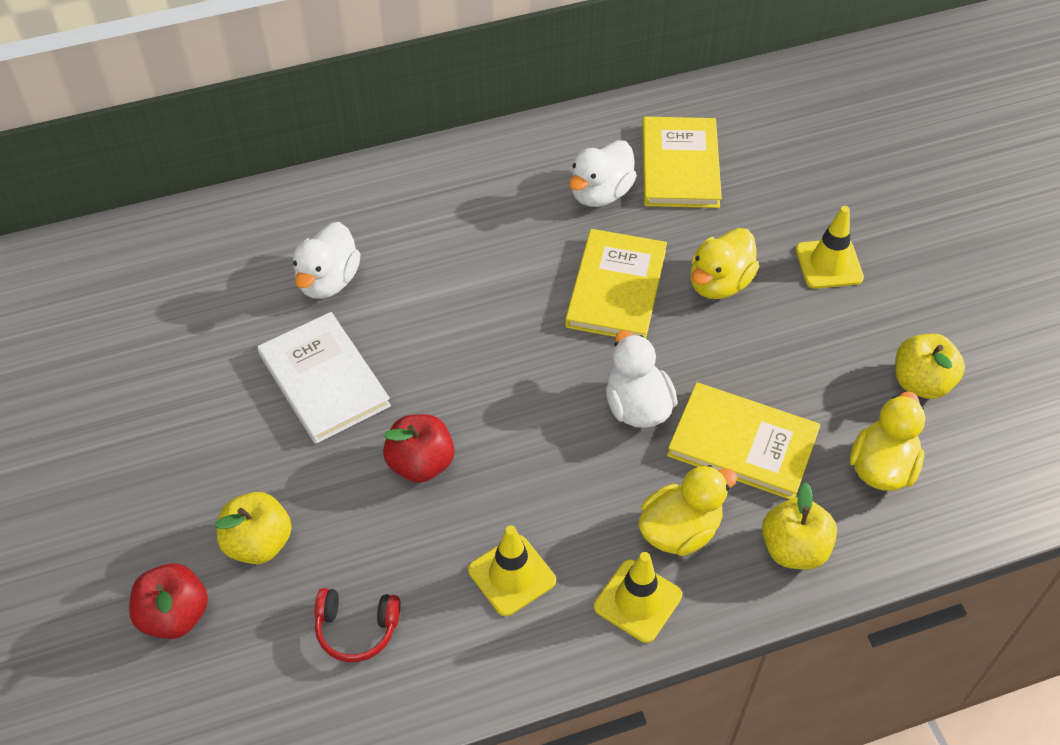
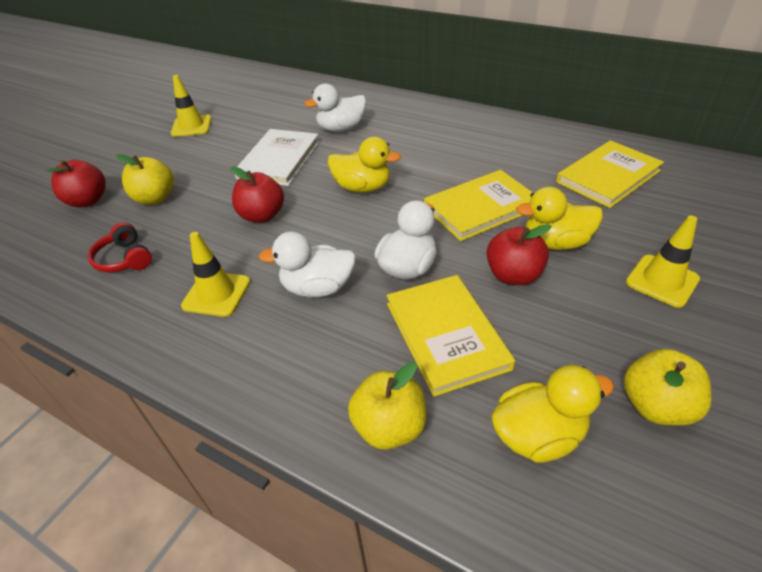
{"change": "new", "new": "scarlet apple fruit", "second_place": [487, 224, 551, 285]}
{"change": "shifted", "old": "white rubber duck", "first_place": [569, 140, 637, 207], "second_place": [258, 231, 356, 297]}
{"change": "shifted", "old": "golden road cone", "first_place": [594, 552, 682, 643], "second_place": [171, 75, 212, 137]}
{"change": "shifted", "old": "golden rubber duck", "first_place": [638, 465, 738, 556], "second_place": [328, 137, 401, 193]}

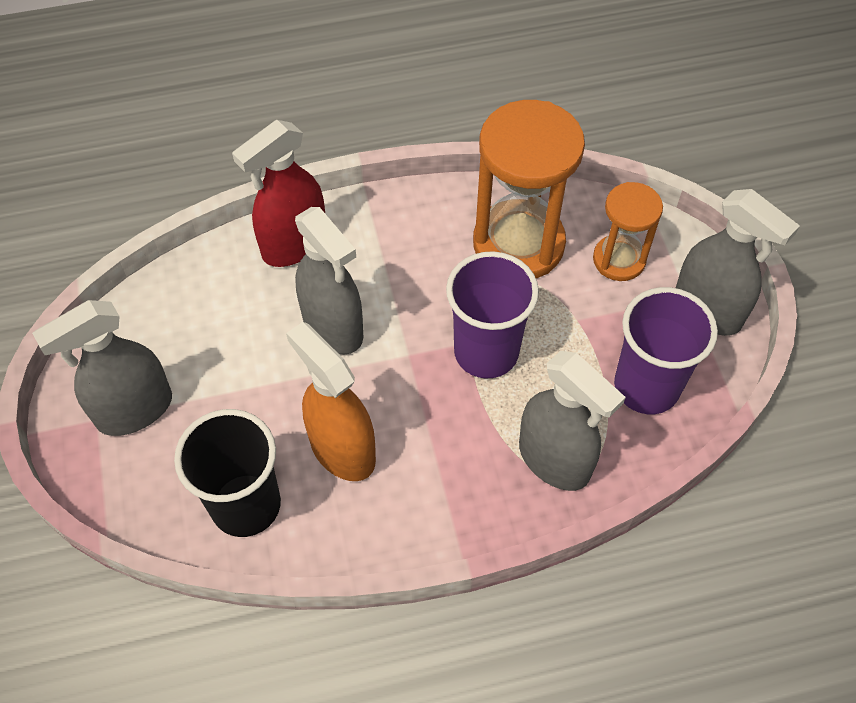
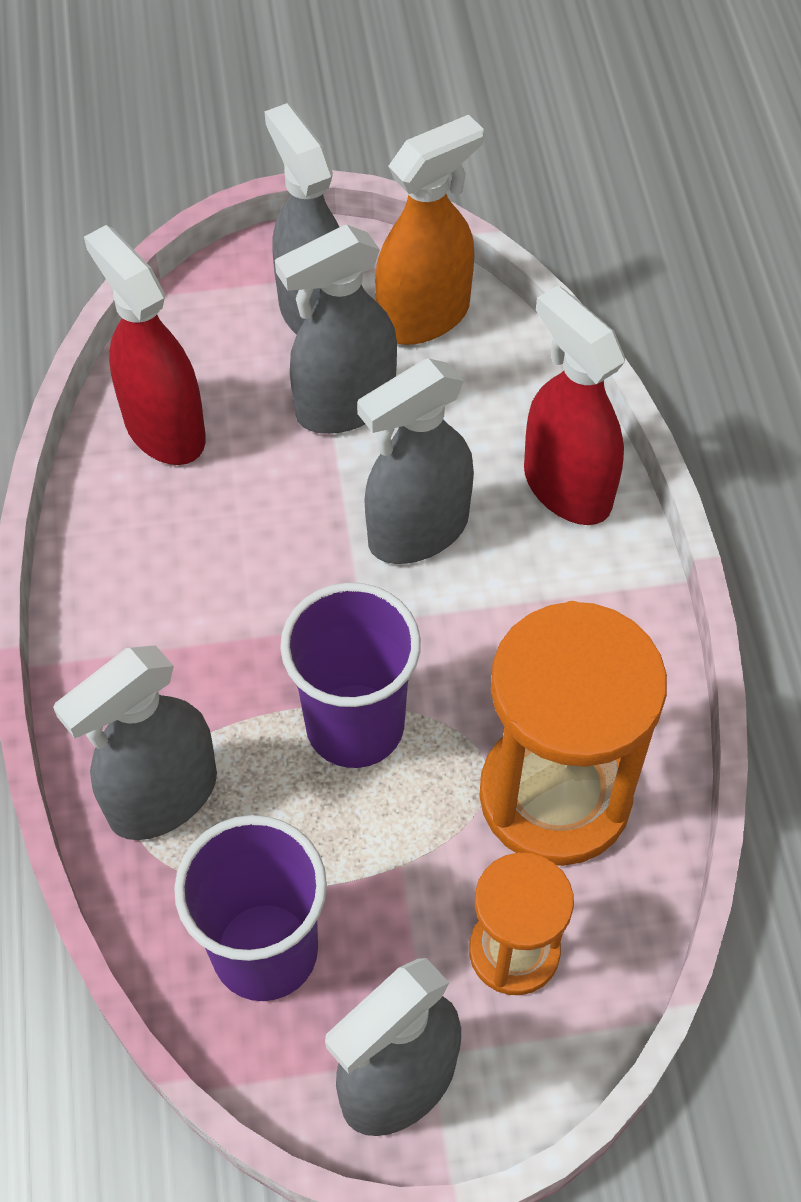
{"change": "new", "new": "gray spray bottle", "second_place": [275, 225, 397, 434]}
{"change": "shifted", "old": "orange-coloured spray bottle", "first_place": [286, 322, 376, 481], "second_place": [375, 115, 484, 345]}
{"change": "swapped", "old": "jet-black tumbler", "new": "scarlet spray bottle", "first_place": [174, 409, 281, 537], "second_place": [84, 225, 206, 465]}

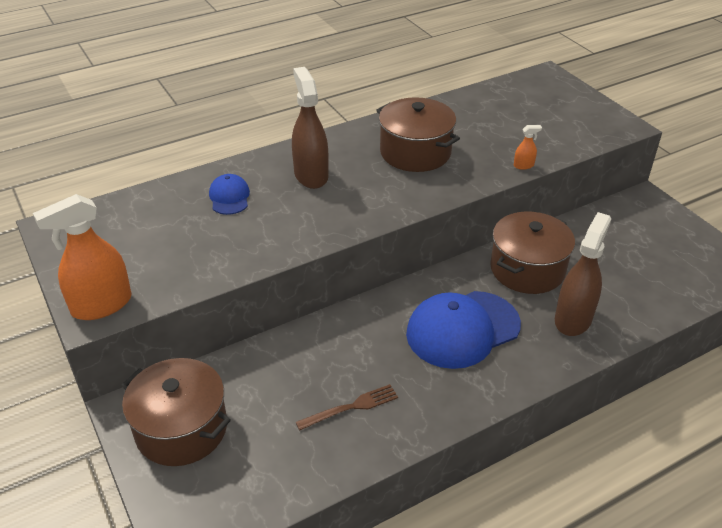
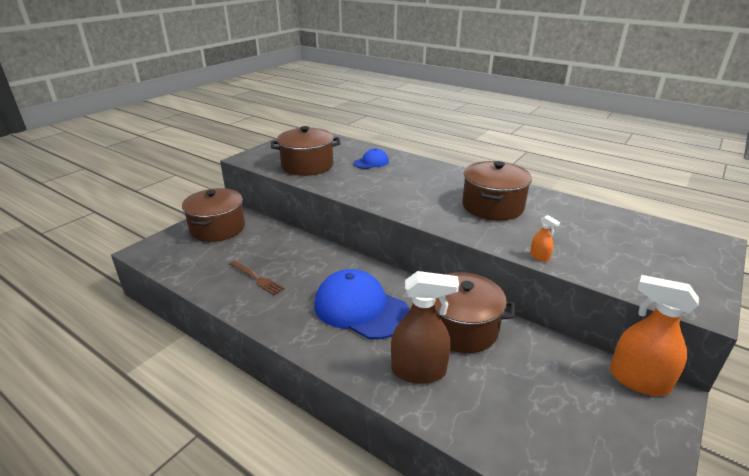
{"change": "gone", "old": "brown spray bottle", "first_place": [292, 67, 329, 189]}
{"change": "new", "new": "brown stockpot", "second_place": [271, 126, 341, 176]}
{"change": "shifted", "old": "orange-coloured spray bottle", "first_place": [33, 194, 132, 320], "second_place": [610, 275, 699, 396]}

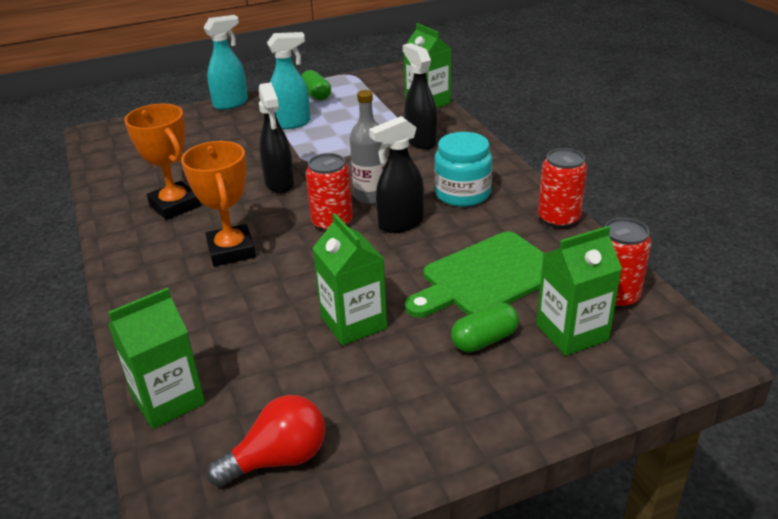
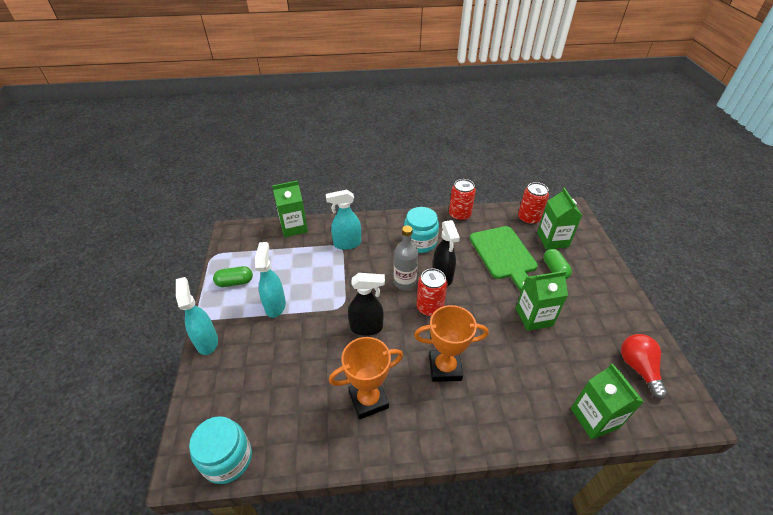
{"change": "new", "new": "teal jam jar", "second_place": [189, 416, 252, 484]}
{"change": "repainted", "old": "jet-black spray bottle", "new": "teal spray bottle", "first_place": [403, 43, 437, 150], "second_place": [326, 190, 361, 250]}

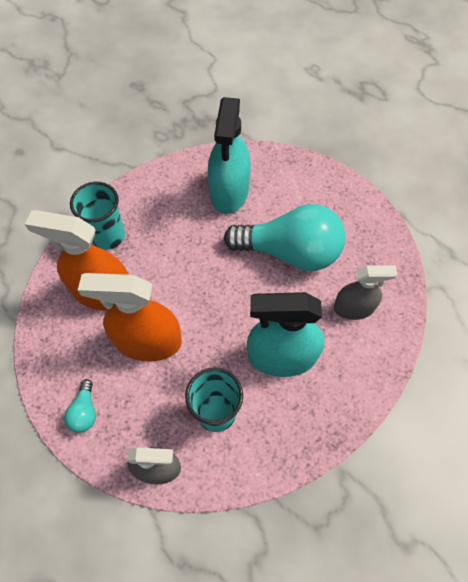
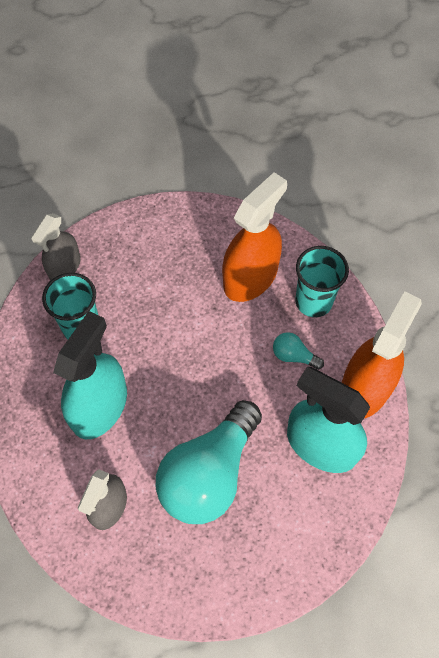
{"change": "shifted", "old": "teal light bulb", "first_place": [64, 379, 96, 433], "second_place": [273, 332, 324, 370]}
{"change": "shifted", "old": "orange-coloured spray bottle", "first_place": [78, 273, 182, 361], "second_place": [341, 291, 422, 418]}

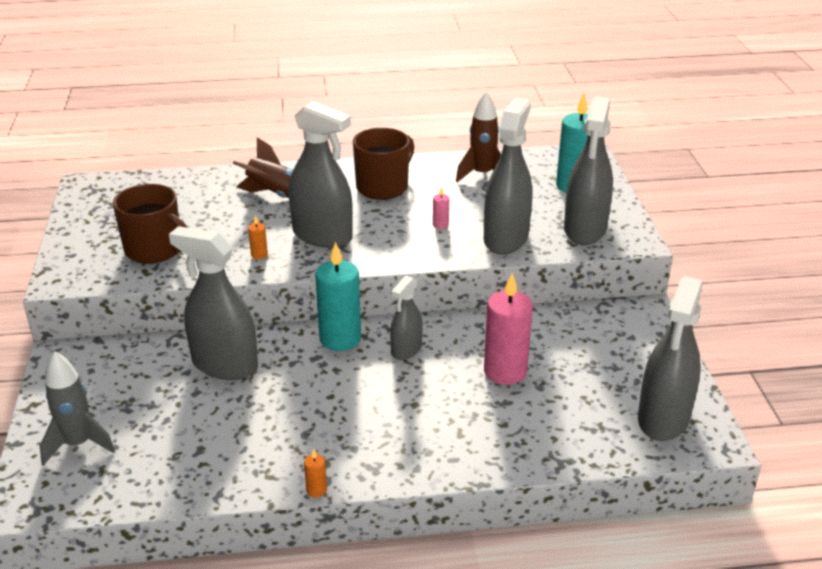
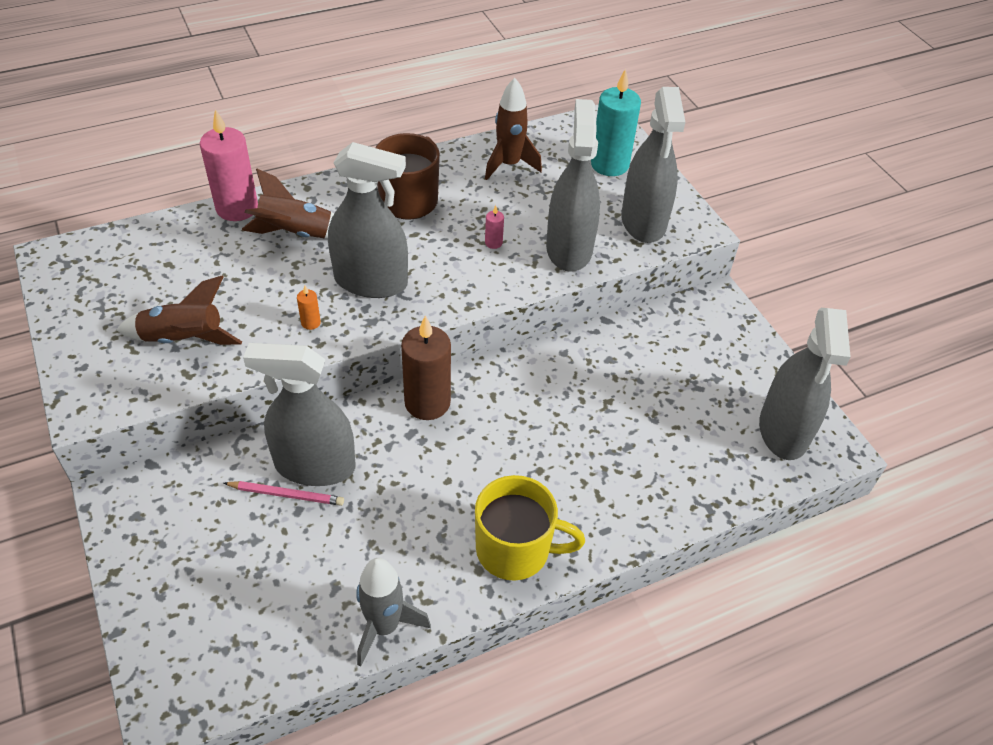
{"change": "gone", "old": "orange-coloured pillar candle", "first_place": [304, 449, 327, 497]}
{"change": "gone", "old": "gray spray bottle", "first_place": [390, 276, 423, 360]}
{"change": "new", "new": "rose-pink pencil", "second_place": [224, 481, 344, 506]}
{"change": "new", "new": "golden coffee mug", "second_place": [475, 475, 585, 581]}
{"change": "shifted", "old": "gray rocket", "first_place": [40, 351, 115, 465], "second_place": [356, 558, 431, 667]}
{"change": "shifted", "old": "rose-pink pillar candle", "first_place": [484, 273, 533, 385], "second_place": [200, 109, 258, 221]}
{"change": "swapped", "old": "brown coffee mug", "new": "brown rocket", "first_place": [113, 184, 188, 264], "second_place": [116, 276, 242, 345]}
{"change": "repainted", "old": "teal pillar candle", "new": "brown pillar candle", "first_place": [315, 242, 361, 351], "second_place": [401, 315, 451, 420]}

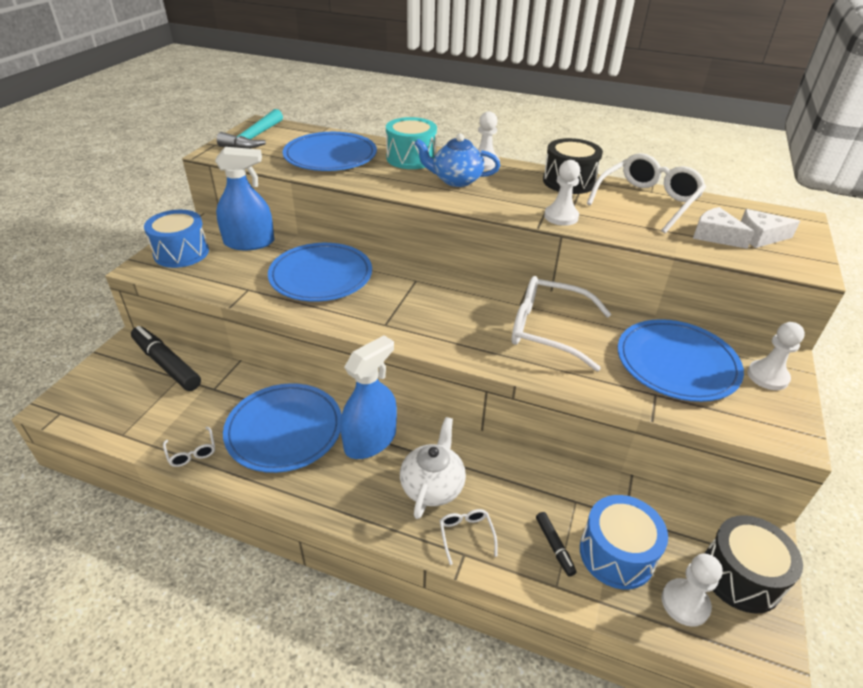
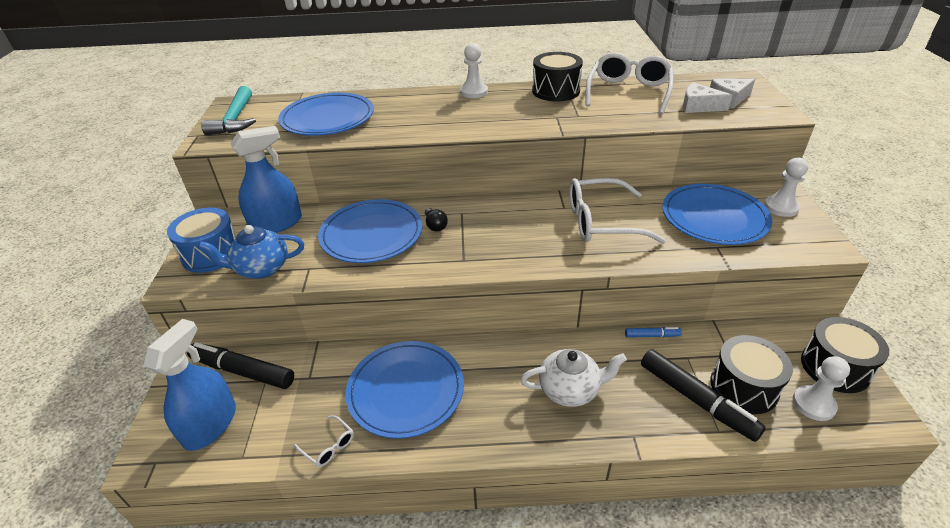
{"change": "gone", "old": "teal drum", "first_place": [386, 117, 437, 169]}
{"change": "gone", "old": "white spectacles", "first_place": [440, 509, 497, 565]}
{"change": "gone", "old": "white pawn", "first_place": [544, 160, 580, 226]}
{"change": "new", "new": "jet-black light bulb", "second_place": [425, 208, 448, 231]}
{"change": "new", "new": "royal blue marker pen", "second_place": [625, 327, 682, 338]}
{"change": "shifted", "old": "royal blue spray bottle", "first_place": [340, 335, 397, 459], "second_place": [143, 319, 236, 451]}
{"change": "shifted", "old": "royal blue teapot", "first_place": [414, 133, 500, 187], "second_place": [198, 225, 304, 279]}
{"change": "repainted", "old": "royal blue drum", "new": "jet-black drum", "first_place": [580, 495, 668, 589], "second_place": [710, 335, 793, 414]}
{"change": "rotated", "old": "white teapot", "first_place": [400, 417, 466, 519], "second_place": [520, 349, 627, 407], "degrees": 90}
{"change": "scaled", "old": "jet-black marker pen", "first_place": [536, 512, 577, 577], "second_place": [641, 349, 766, 442], "factor": 2.07}

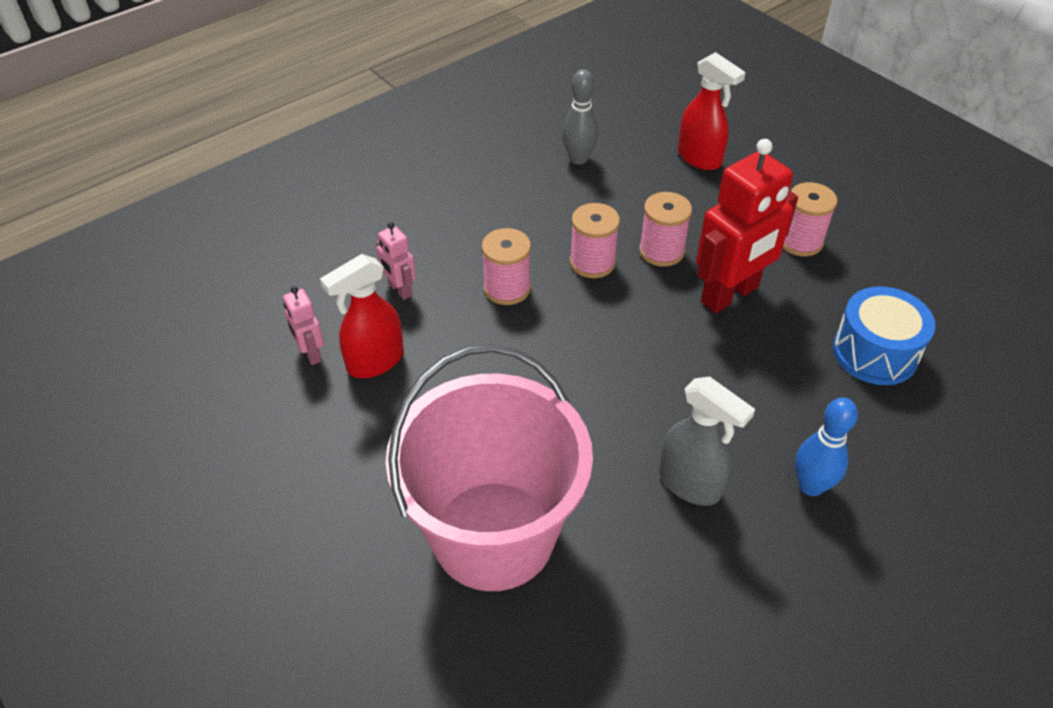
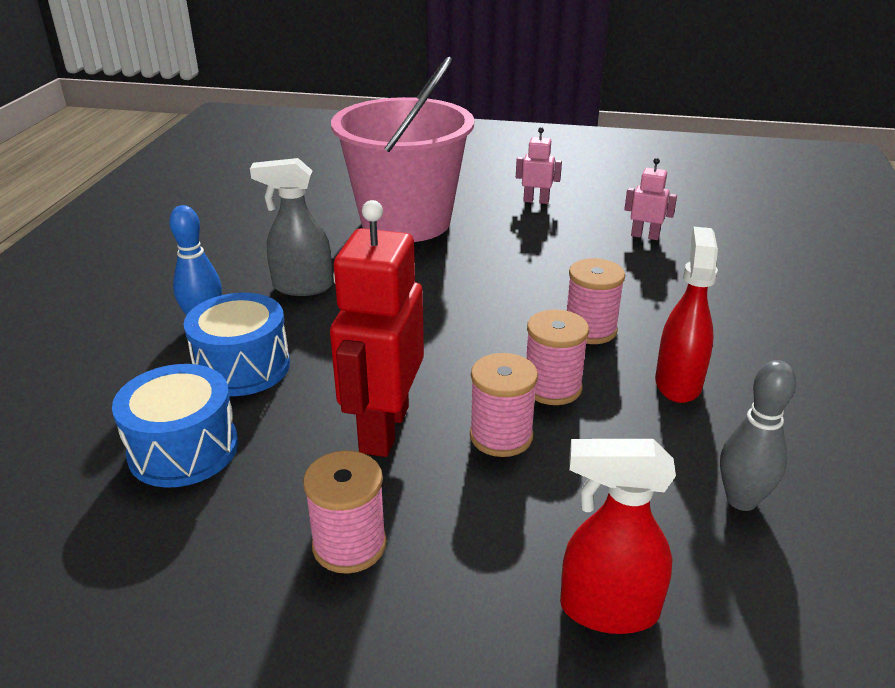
{"change": "new", "new": "royal blue drum", "second_place": [184, 293, 290, 396]}
{"change": "shifted", "old": "scarlet spray bottle", "first_place": [320, 254, 404, 378], "second_place": [655, 227, 718, 403]}
{"change": "shifted", "old": "rose-pink robot", "first_place": [376, 222, 416, 300], "second_place": [516, 127, 562, 204]}

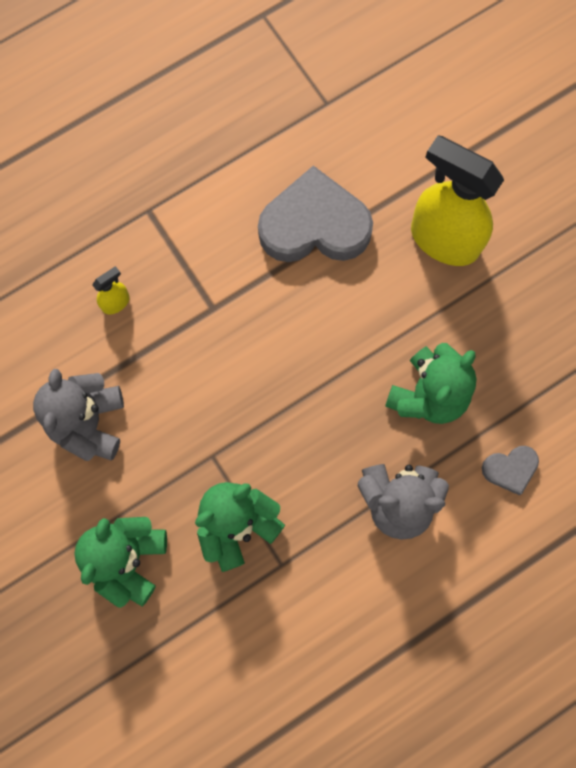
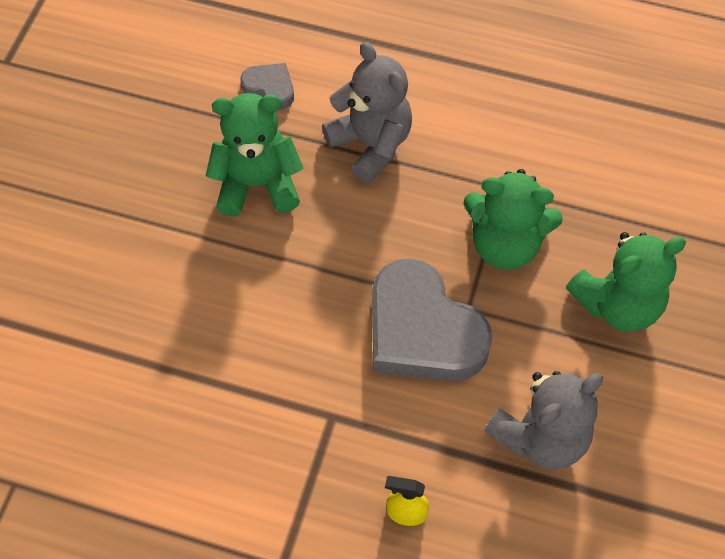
{"change": "gone", "old": "golden spray bottle", "first_place": [411, 136, 504, 266]}
{"change": "shifted", "old": "gray love heart", "first_place": [258, 165, 373, 262], "second_place": [372, 258, 492, 381]}

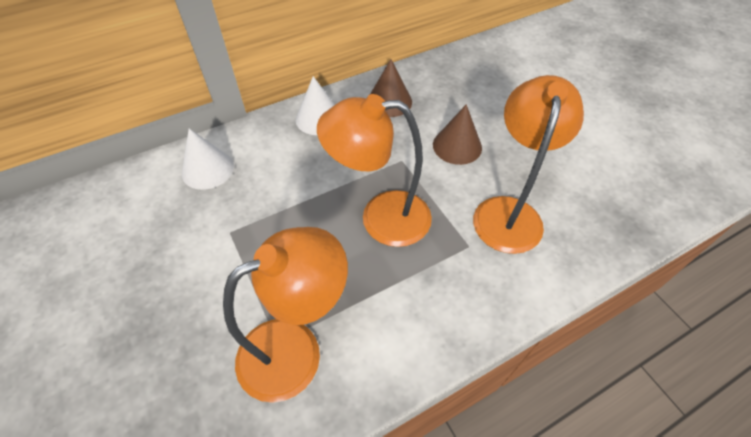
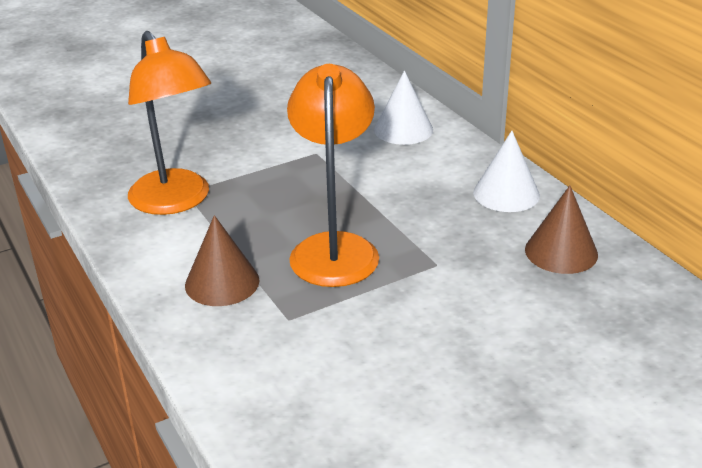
{"change": "gone", "old": "orange-coloured reading lamp", "first_place": [473, 75, 584, 254]}
{"change": "shifted", "old": "brown solid cone", "first_place": [433, 104, 482, 165], "second_place": [185, 215, 260, 306]}

